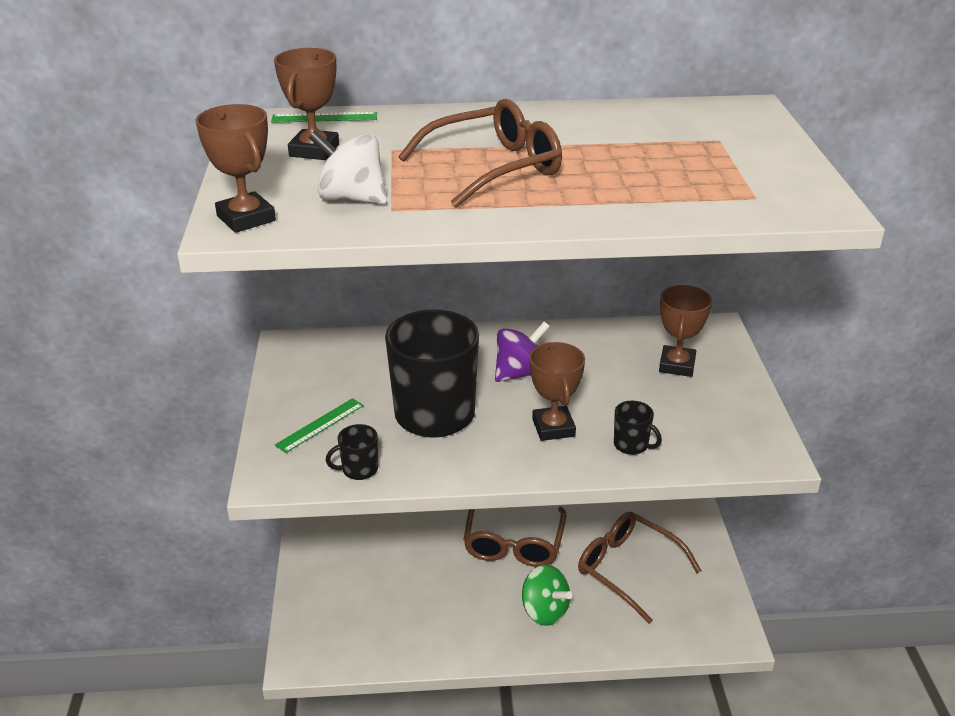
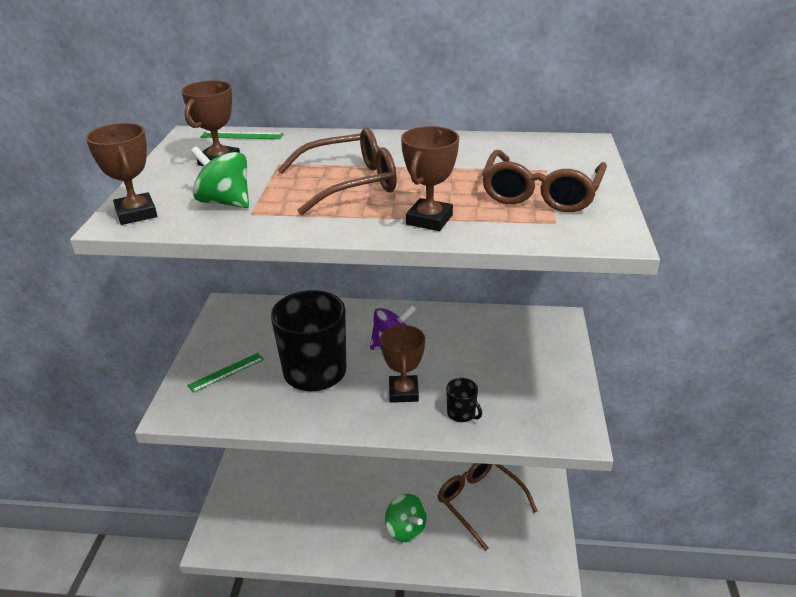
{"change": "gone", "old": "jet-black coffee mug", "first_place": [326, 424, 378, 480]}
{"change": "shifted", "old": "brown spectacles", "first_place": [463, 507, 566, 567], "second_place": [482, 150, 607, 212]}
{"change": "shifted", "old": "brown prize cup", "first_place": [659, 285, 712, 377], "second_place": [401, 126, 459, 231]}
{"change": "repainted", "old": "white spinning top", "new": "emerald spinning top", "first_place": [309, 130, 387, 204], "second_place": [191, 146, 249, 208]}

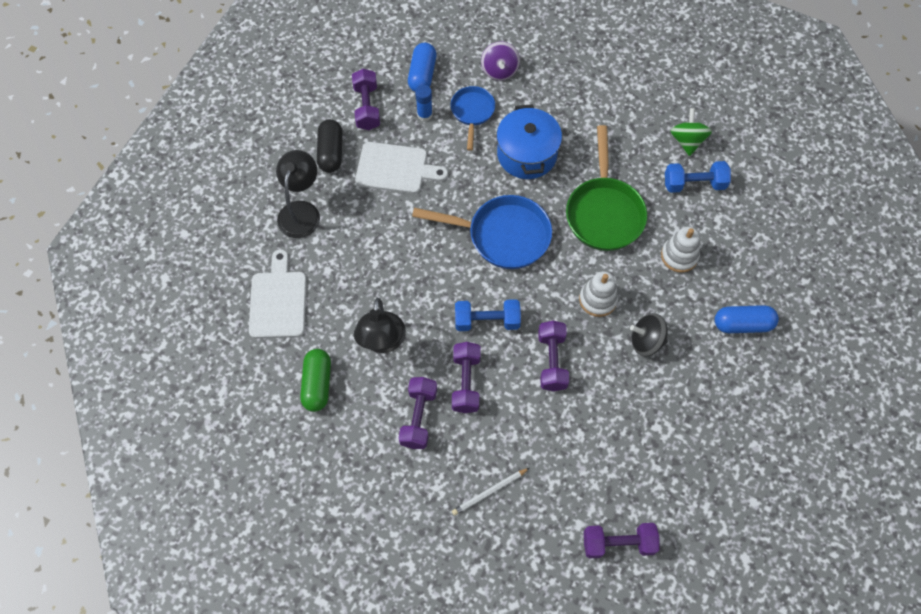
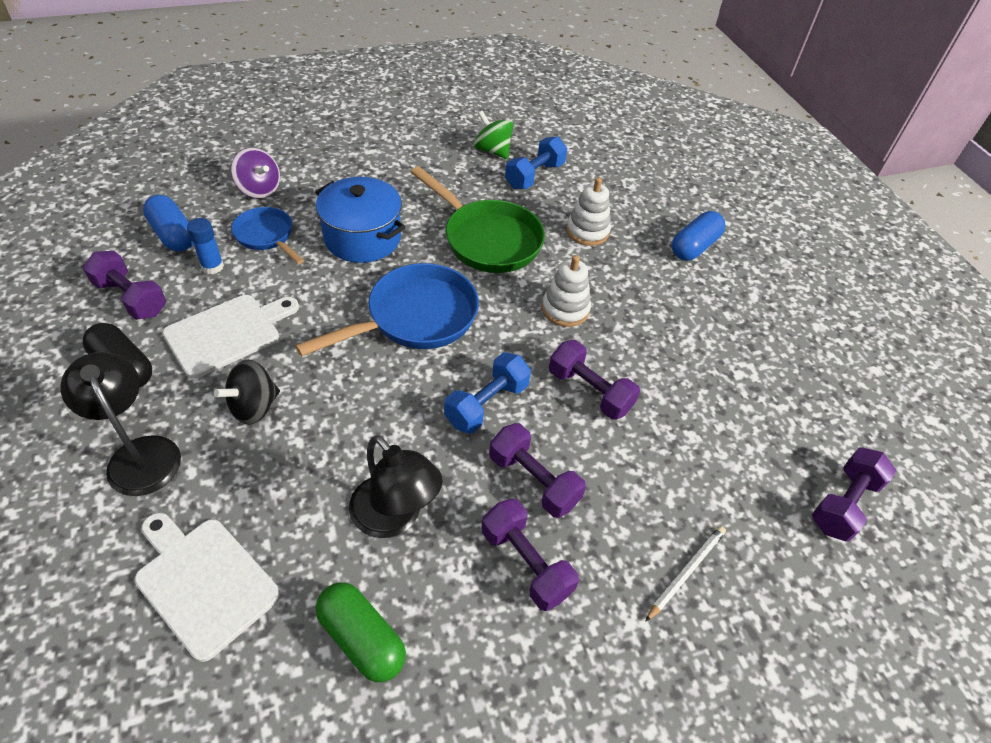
{"change": "shifted", "old": "jet-black spinning top", "first_place": [630, 313, 668, 356], "second_place": [214, 360, 280, 425]}
{"change": "rotated", "old": "white pencil", "first_place": [452, 468, 529, 516], "second_place": [645, 526, 726, 622], "degrees": -150}

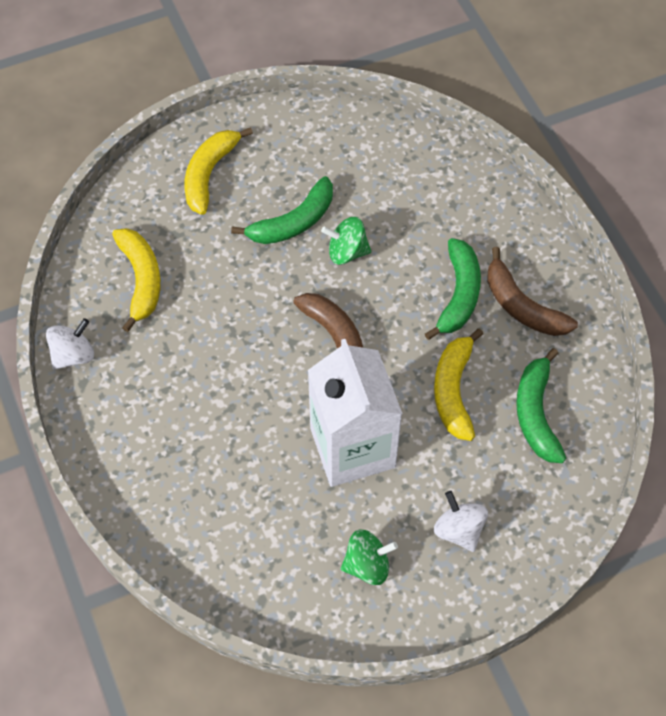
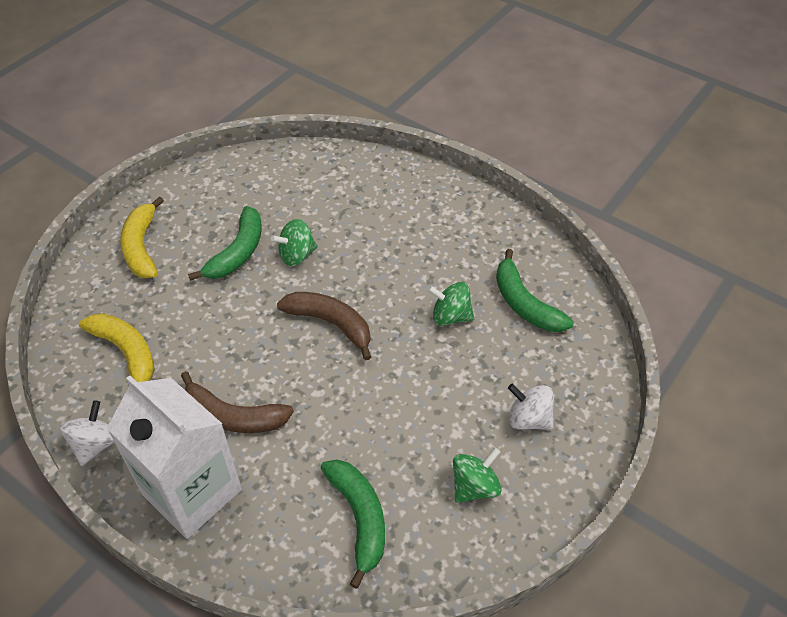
{"change": "shifted", "old": "white juice carton", "first_place": [308, 339, 403, 487], "second_place": [107, 375, 242, 539]}
{"change": "shifted", "old": "emerald banana fruit", "first_place": [425, 238, 481, 340], "second_place": [321, 459, 385, 589]}
{"change": "shifted", "old": "brown banana fruit", "first_place": [487, 247, 578, 336], "second_place": [181, 371, 294, 433]}
{"change": "swapped", "old": "golden banana fruit", "new": "emerald spinning top", "first_place": [434, 328, 483, 441], "second_place": [428, 282, 474, 326]}

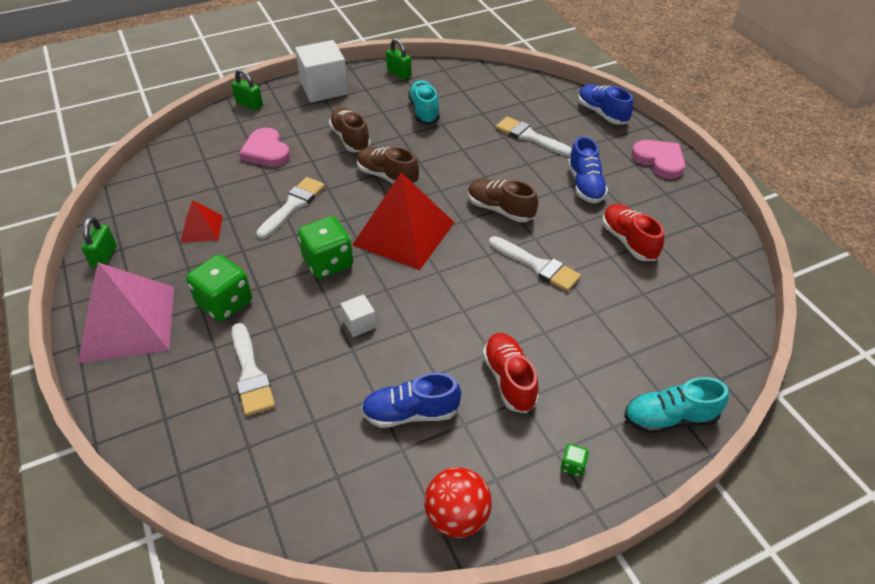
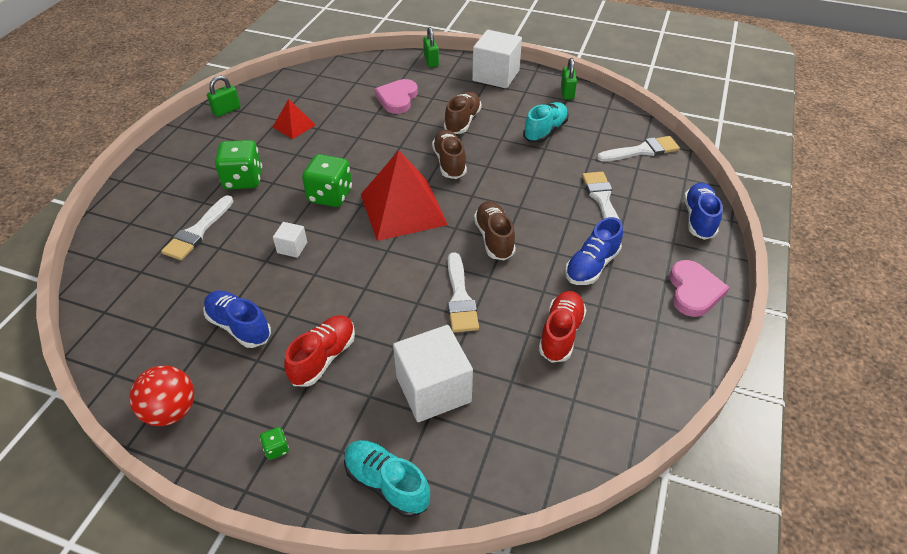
{"change": "gone", "old": "rose-pink pyramid", "first_place": [78, 262, 174, 363]}
{"change": "new", "new": "white cube", "second_place": [393, 325, 473, 422]}
{"change": "shifted", "old": "white paint brush", "first_place": [256, 177, 325, 239], "second_place": [597, 136, 680, 162]}

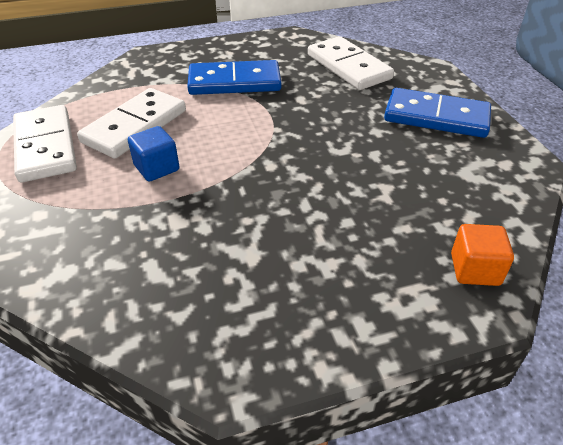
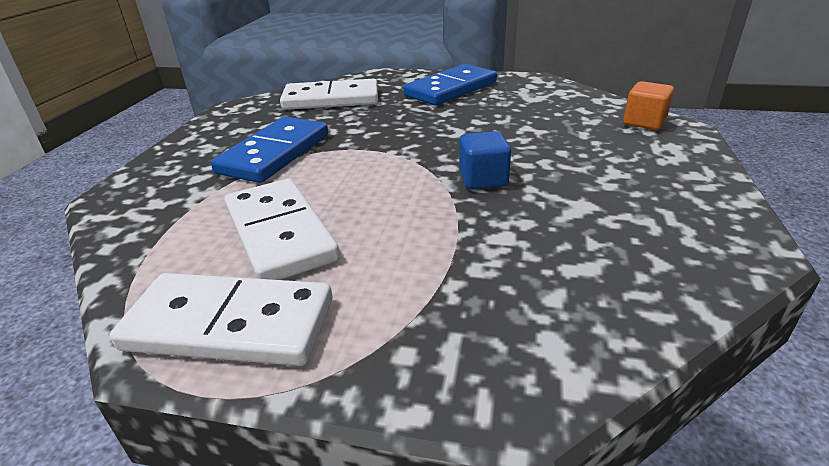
{"change": "shifted", "old": "royal blue cube", "first_place": [128, 126, 180, 181], "second_place": [459, 131, 511, 189]}

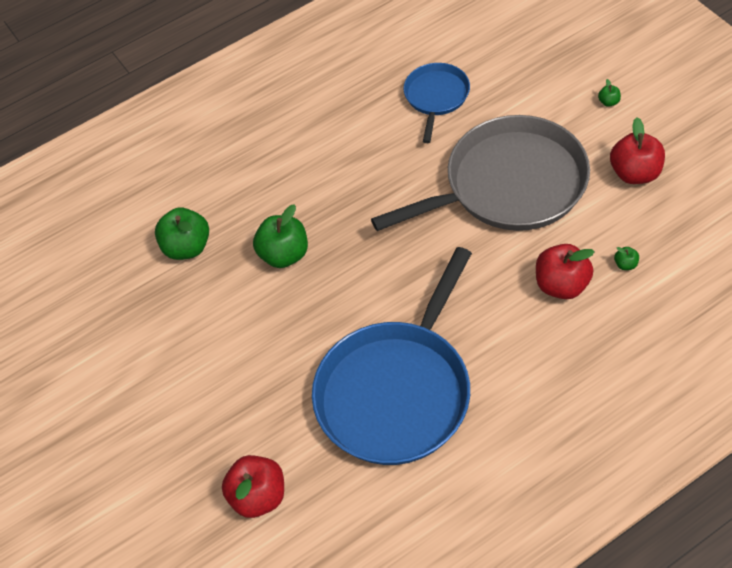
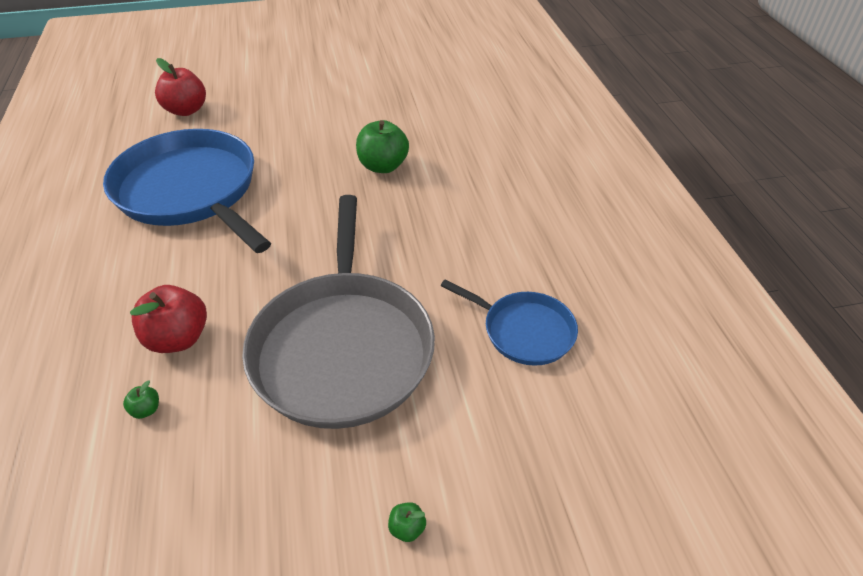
{"change": "gone", "old": "emerald apple fruit", "first_place": [155, 208, 209, 260]}
{"change": "gone", "old": "scarlet apple fruit", "first_place": [610, 117, 665, 184]}

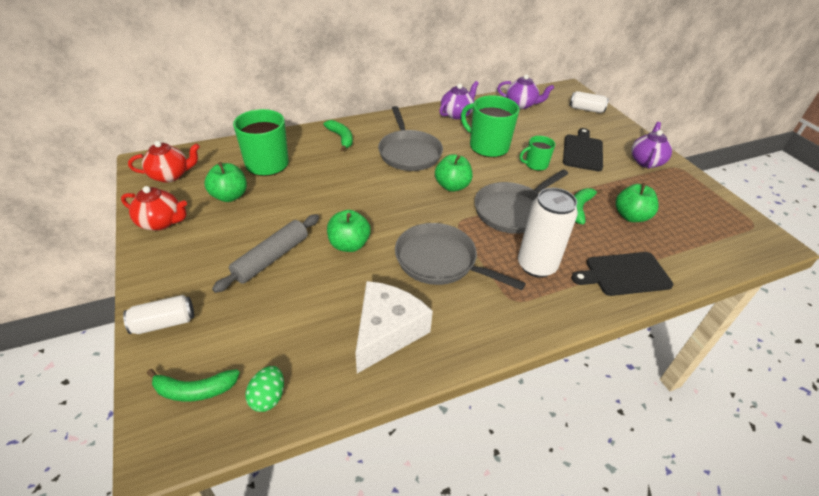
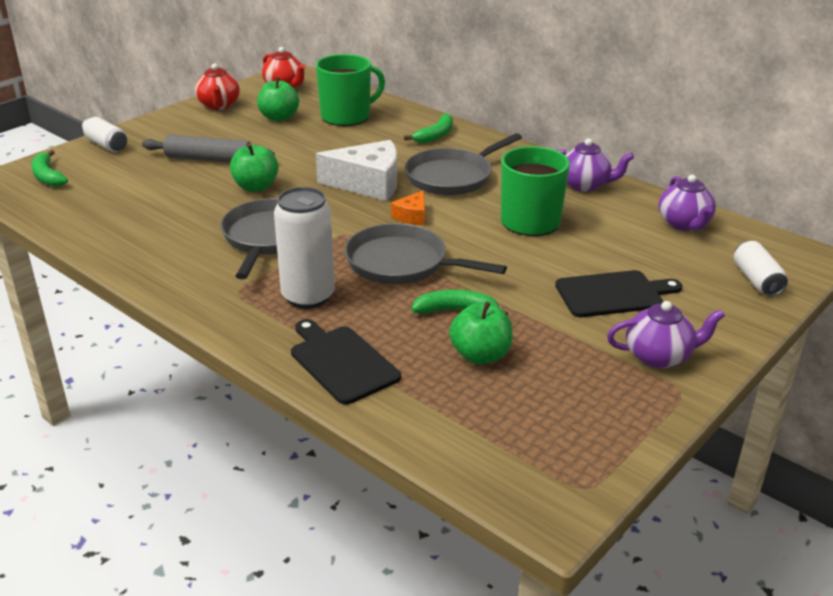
{"change": "gone", "old": "emerald toy egg", "first_place": [245, 366, 284, 412]}
{"change": "gone", "old": "emerald coffee mug", "first_place": [520, 136, 555, 171]}
{"change": "shifted", "old": "white cheese", "first_place": [356, 281, 433, 373], "second_place": [316, 140, 397, 201]}
{"change": "swapped", "old": "emerald apple fruit", "new": "orange-coloured cheese", "first_place": [435, 154, 472, 192], "second_place": [391, 190, 425, 225]}

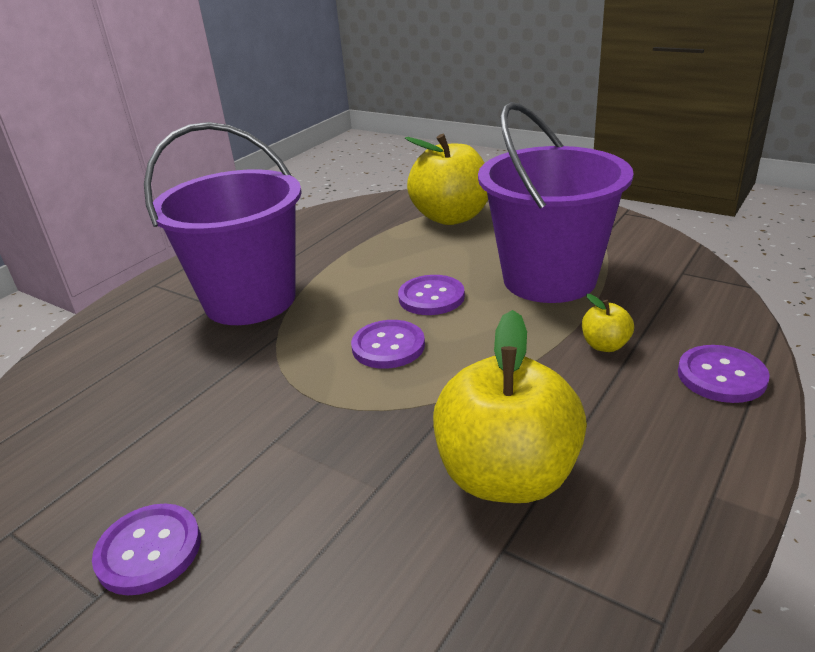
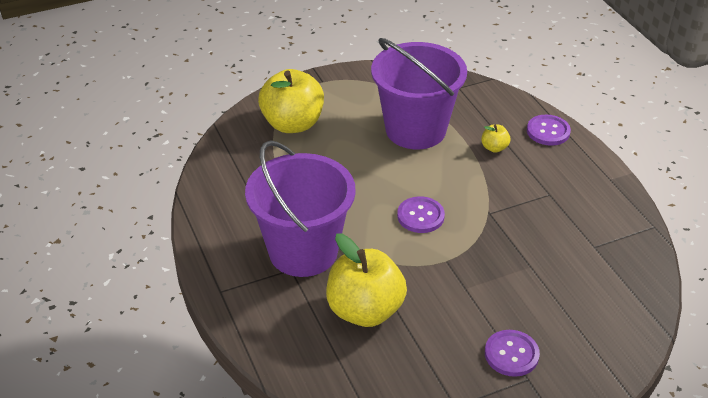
{"change": "gone", "old": "violet shirt button", "first_place": [398, 275, 465, 315]}
{"change": "shifted", "old": "golden apple fruit", "first_place": [433, 310, 587, 503], "second_place": [326, 234, 407, 327]}

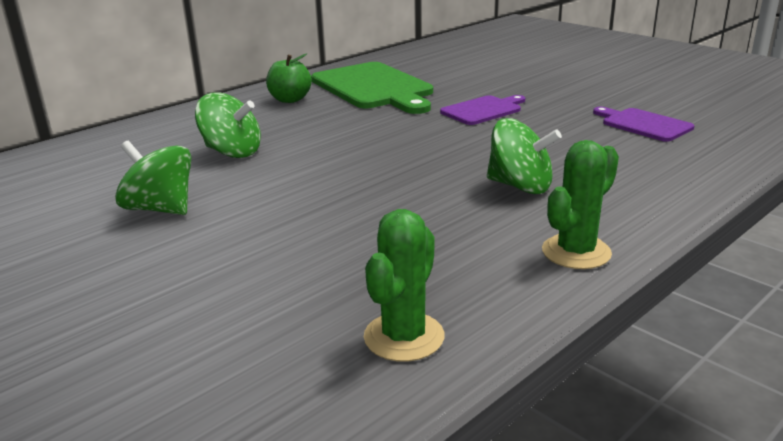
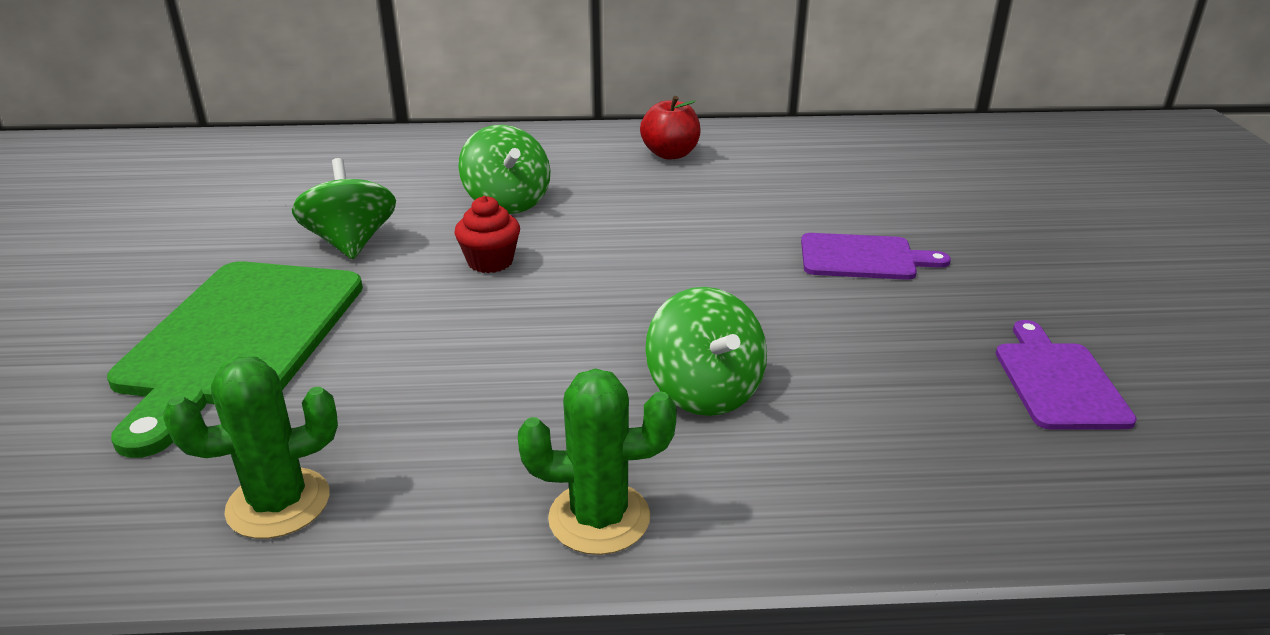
{"change": "new", "new": "scarlet muffin", "second_place": [455, 196, 520, 273]}
{"change": "shifted", "old": "emerald chopping board", "first_place": [311, 62, 433, 114], "second_place": [107, 261, 363, 458]}
{"change": "repainted", "old": "emerald apple fruit", "new": "scarlet apple fruit", "first_place": [266, 53, 312, 103], "second_place": [640, 96, 701, 160]}

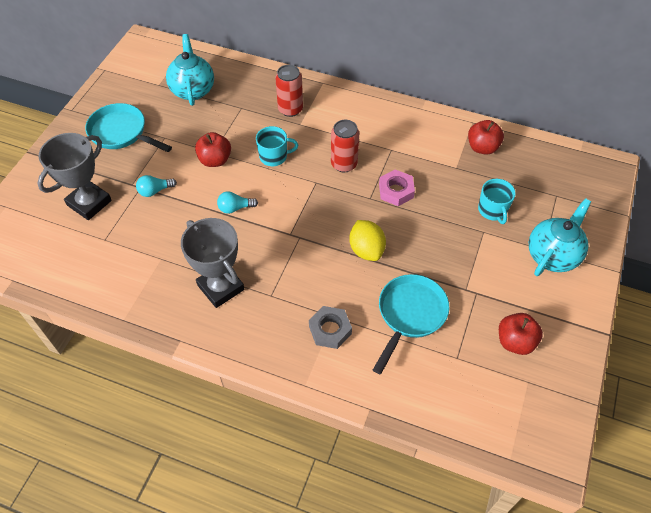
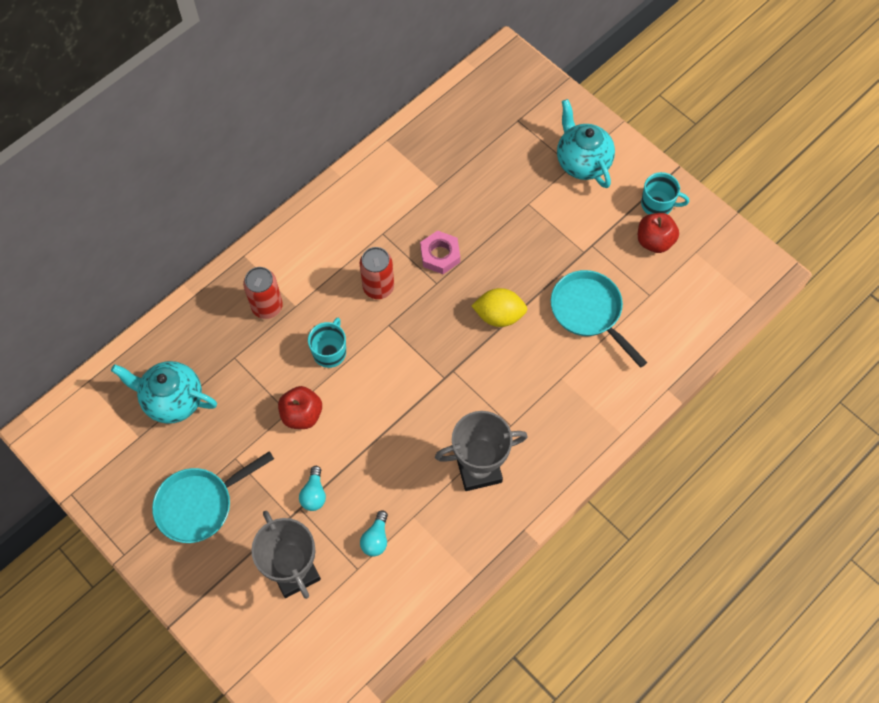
{"change": "gone", "old": "gray hex nut", "first_place": [309, 306, 352, 349]}
{"change": "gone", "old": "scarlet apple fruit", "first_place": [468, 120, 504, 155]}
{"change": "shifted", "old": "teal light bulb", "first_place": [217, 191, 258, 214], "second_place": [360, 510, 388, 557]}
{"change": "shifted", "old": "teal coffee mug", "first_place": [478, 179, 516, 224], "second_place": [641, 172, 689, 215]}

